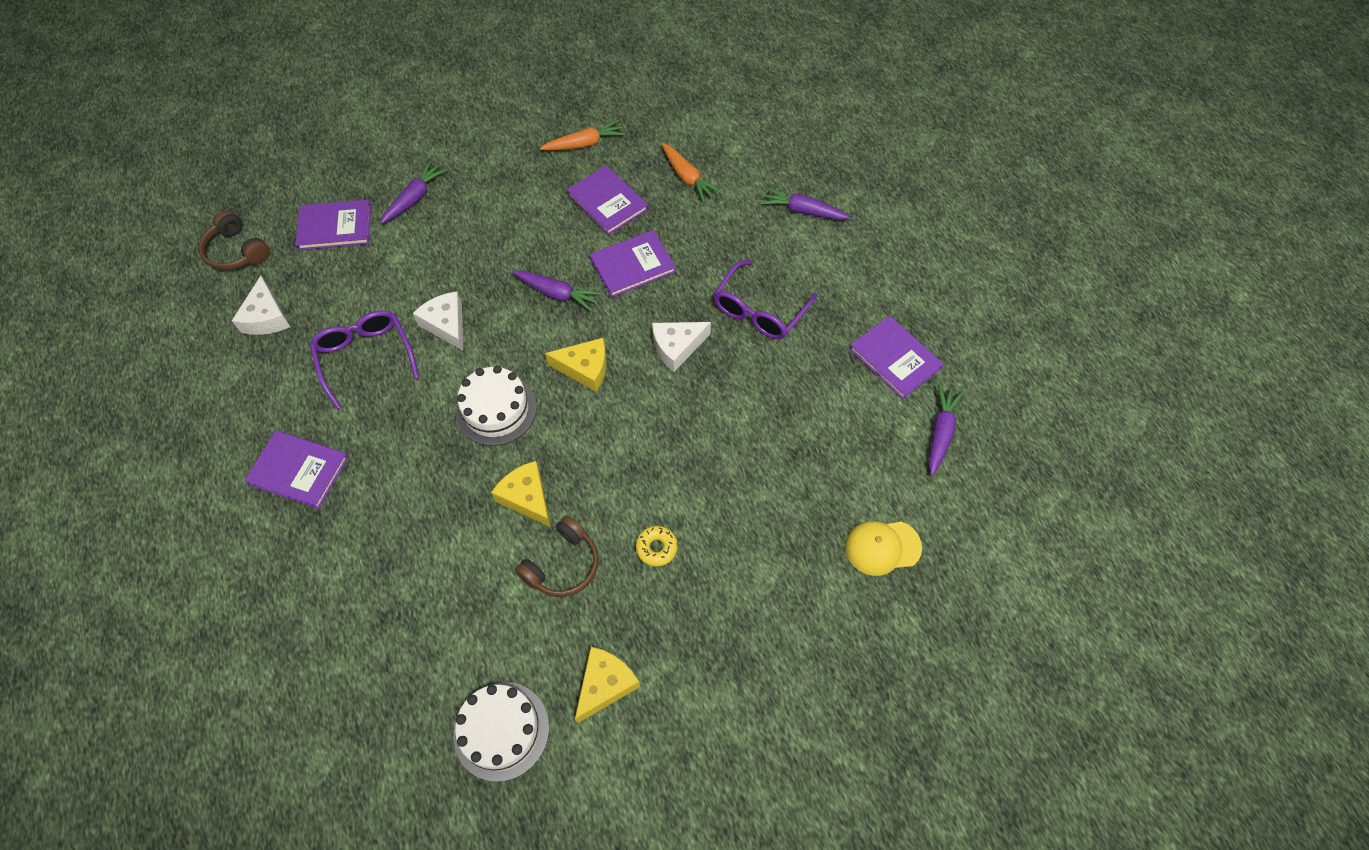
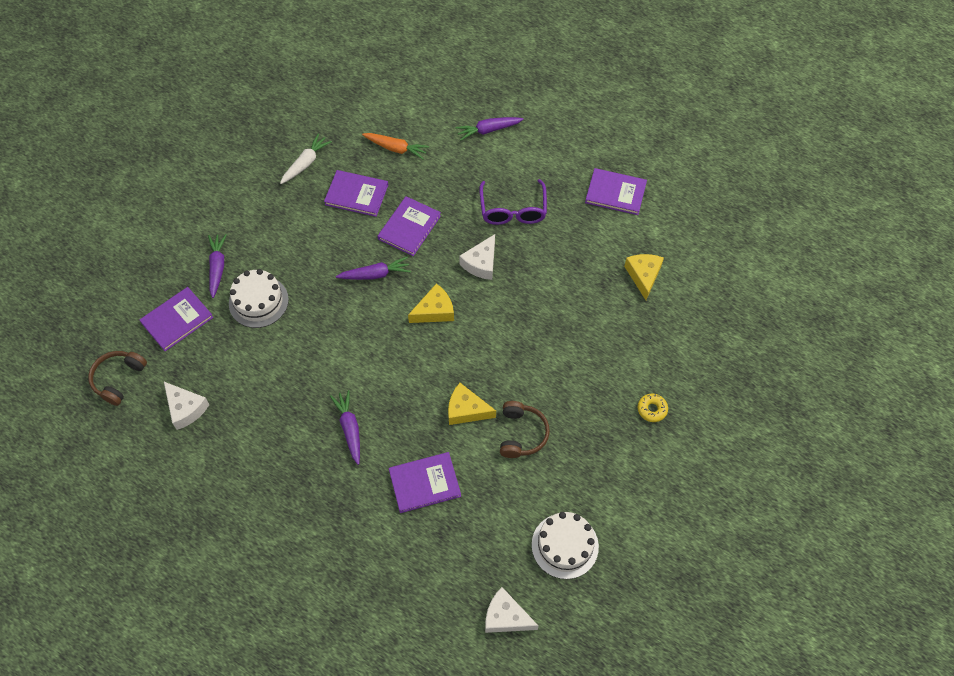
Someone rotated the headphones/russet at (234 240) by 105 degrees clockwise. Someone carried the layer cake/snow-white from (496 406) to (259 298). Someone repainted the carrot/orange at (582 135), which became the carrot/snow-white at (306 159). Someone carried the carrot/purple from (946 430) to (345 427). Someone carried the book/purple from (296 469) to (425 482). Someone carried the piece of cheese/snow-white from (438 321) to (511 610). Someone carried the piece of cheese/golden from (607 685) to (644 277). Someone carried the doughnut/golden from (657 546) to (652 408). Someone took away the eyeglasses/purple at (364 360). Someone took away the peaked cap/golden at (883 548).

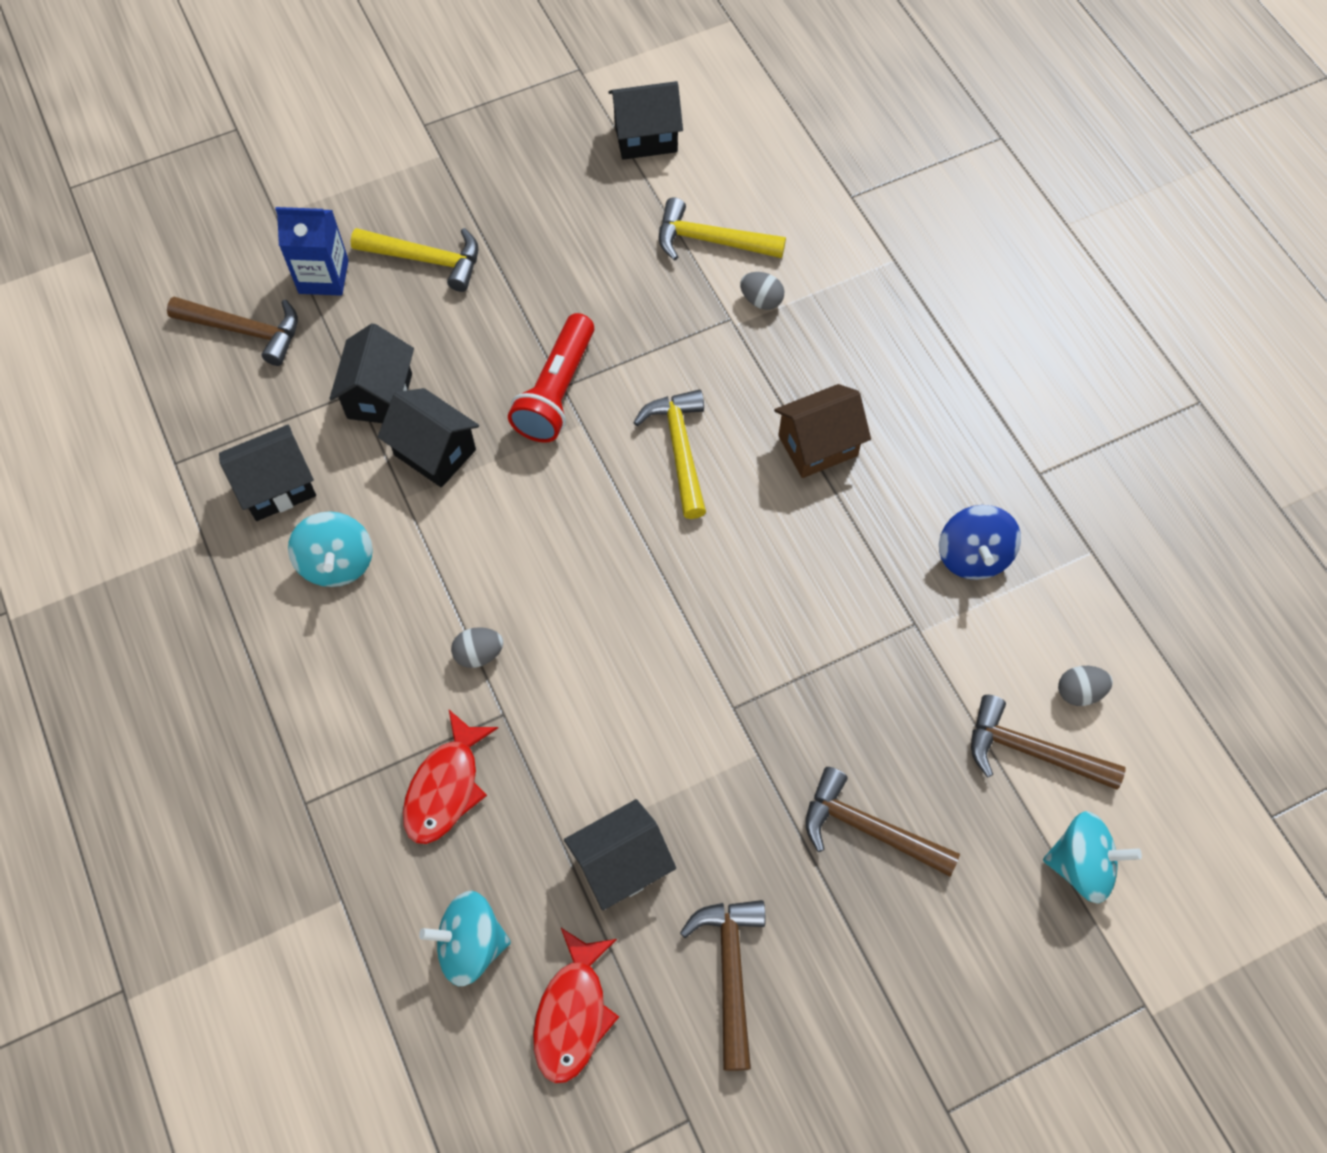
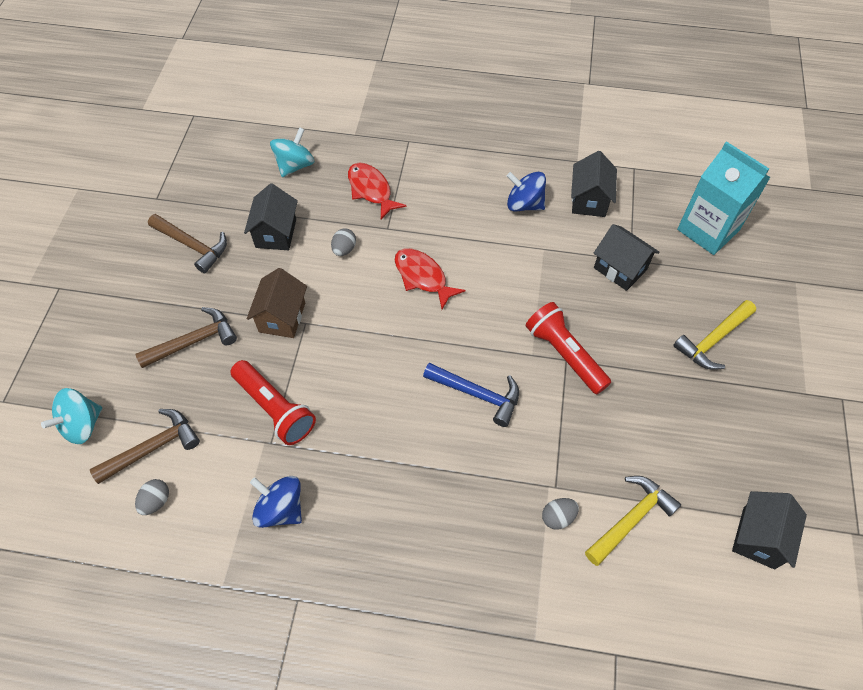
Someone put down the pocket torch/crimson at (273 402). Someone carried the house/russet from (822 431) to (277 303). Someone carried the toy egg/gray from (477 647) to (343 242). Someone carried the toy fish/crimson from (576 1005) to (430 278). Someone repainted the carpenter's hammer/golden at (669 454), which became the carpenter's hammer/royal blue at (471 395). Someone repainted the spinning top/teal at (330 549), which became the spinning top/royal blue at (526 192). Someone swapped the carpenter's hammer/russet at (232 331) for the juice carton/teal at (724 198). Someone took away the juice carton/royal blue at (312 251). Someone took away the house/jet-black at (428 437).

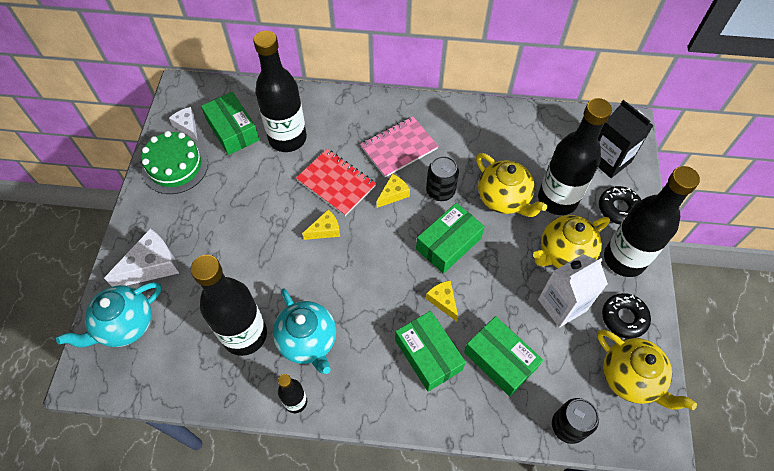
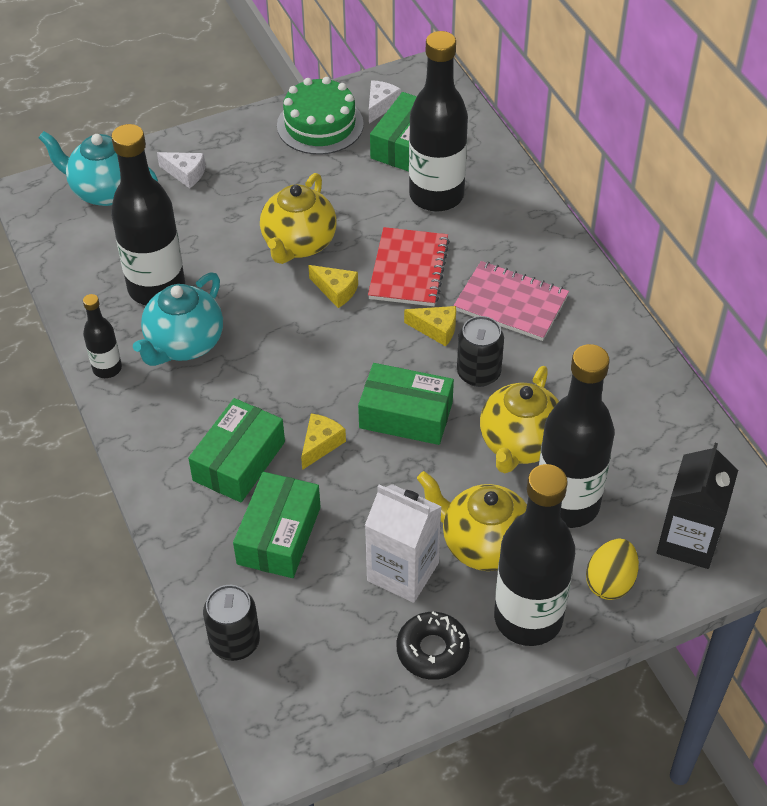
Someone scaled the piece of cheese/snow-white at (141 258) by 0.58. Someone carried the china teapot/golden from (647 370) to (298 218). Someone swapped the doughnut/jet-black at (620 205) for the toy egg/golden at (612 569).

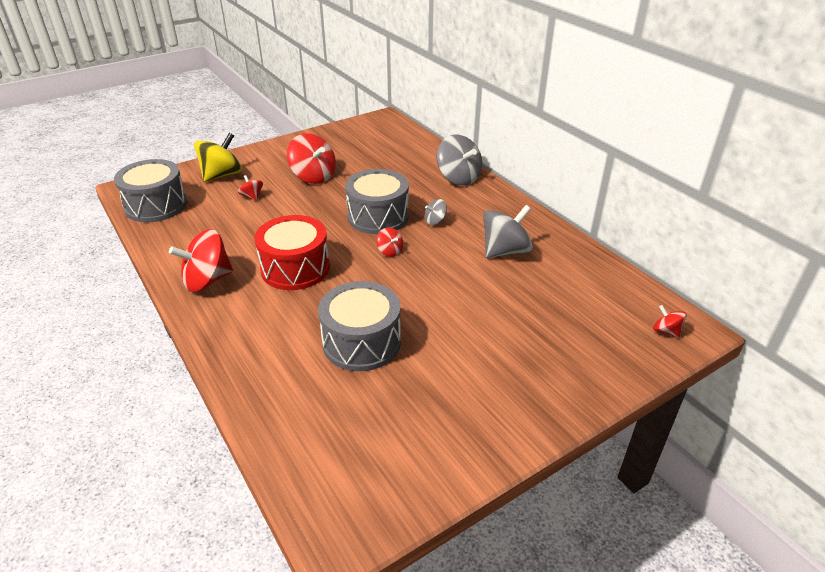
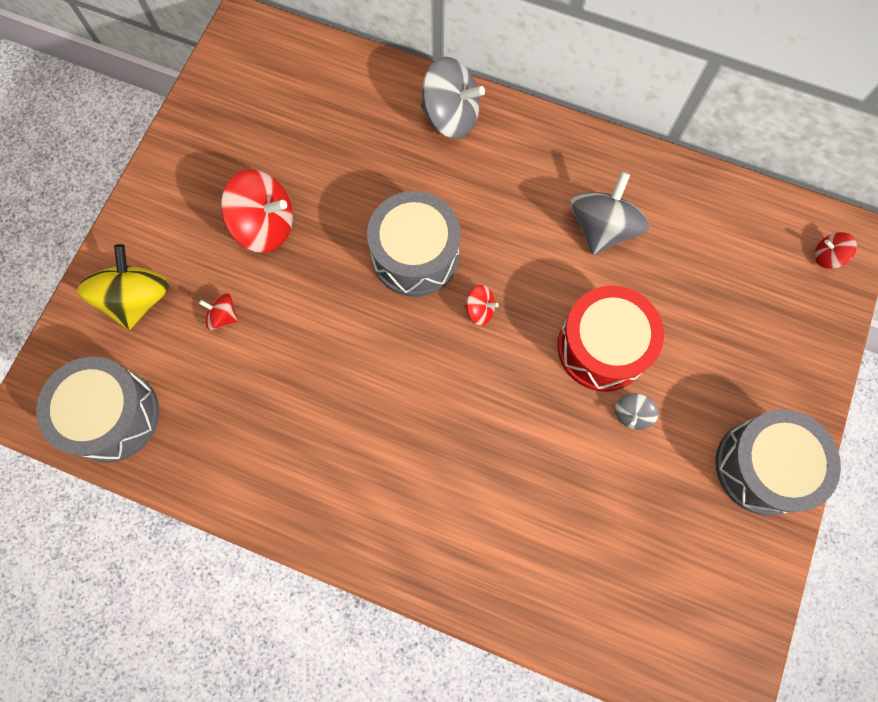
Someone carried the snare drum/crimson from (292 252) to (610 338). Someone carried the spinning top/gray from (436 212) to (636 411). Someone carried the snare drum/gray from (359 326) to (778 462). Someone took away the spinning top/crimson at (201 260).

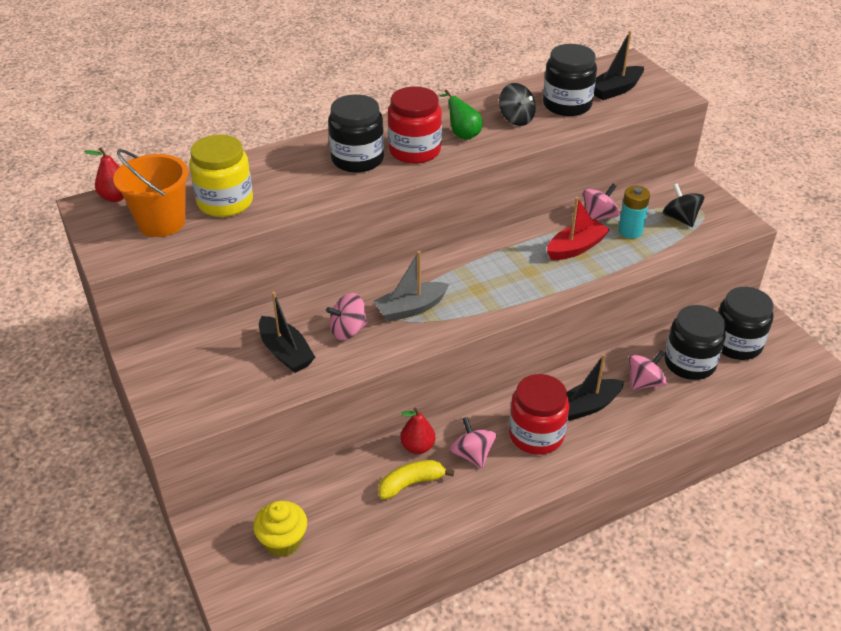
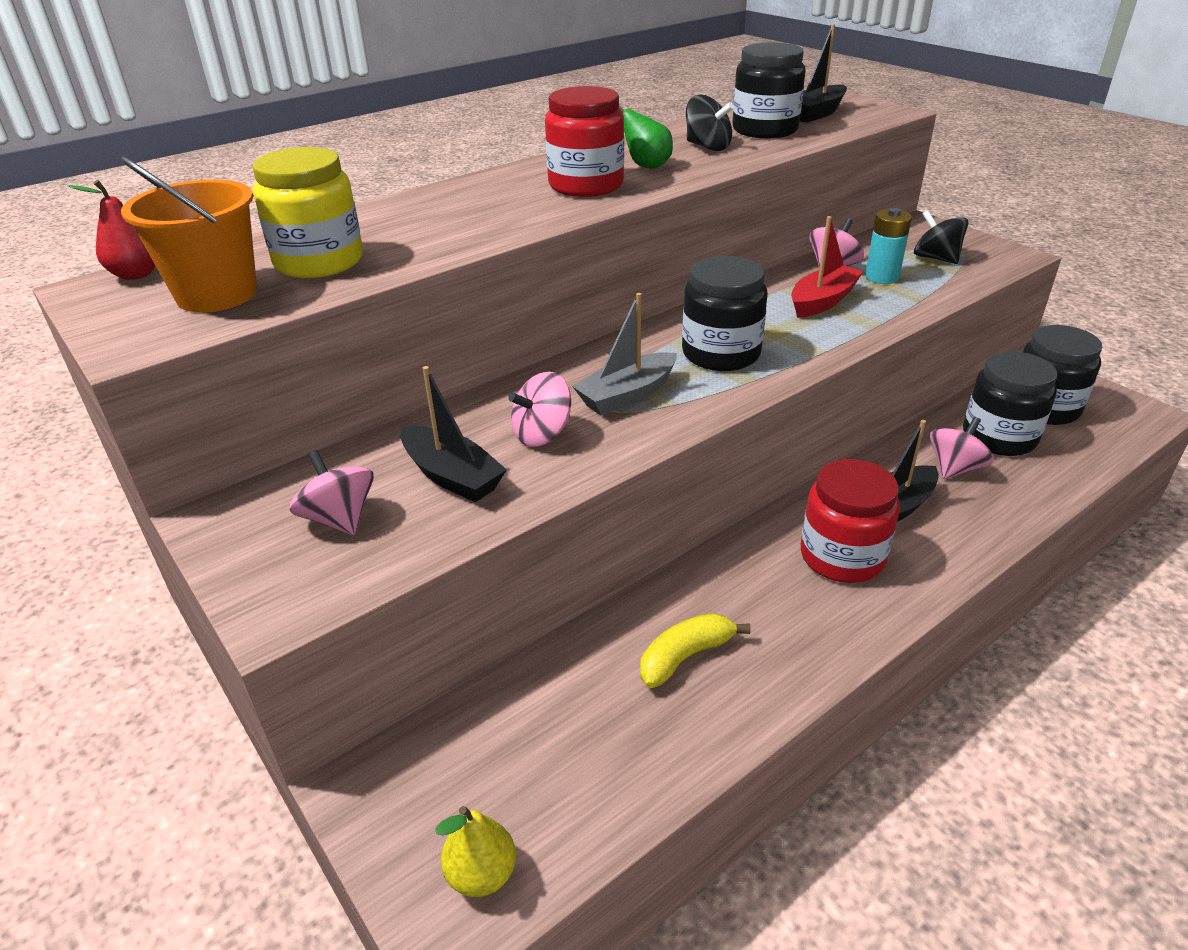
Someone carried the spinning top/rosy from (473 442) to (332 492). Someone put down the pear/golden at (476 851). Someone carried the jam jar/jet-black from (356 133) to (725 313). Someone took away the fairy cake/golden at (280 529). Someone took away the pear/crimson at (417 430).

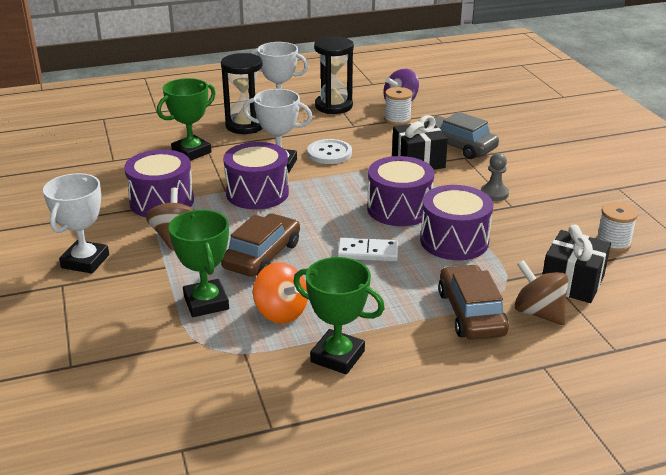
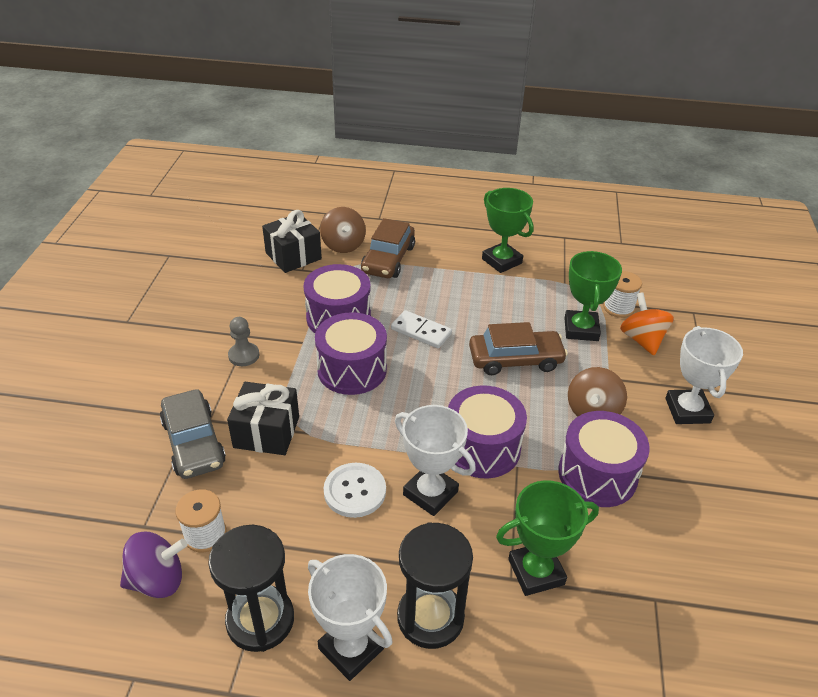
Someone rotated the automobile/russet at (260 245) by 150 degrees counterclockwise. Someone carried the spool/snow-white from (617 227) to (622 294). Someone carried the spinning top/orange from (280 293) to (647 324). Someone rotated the award cup/snow-white at (76 223) by 45 degrees counterclockwise.

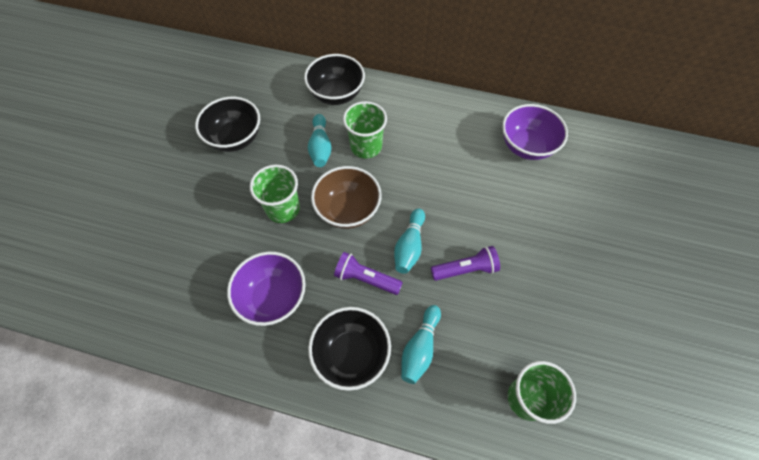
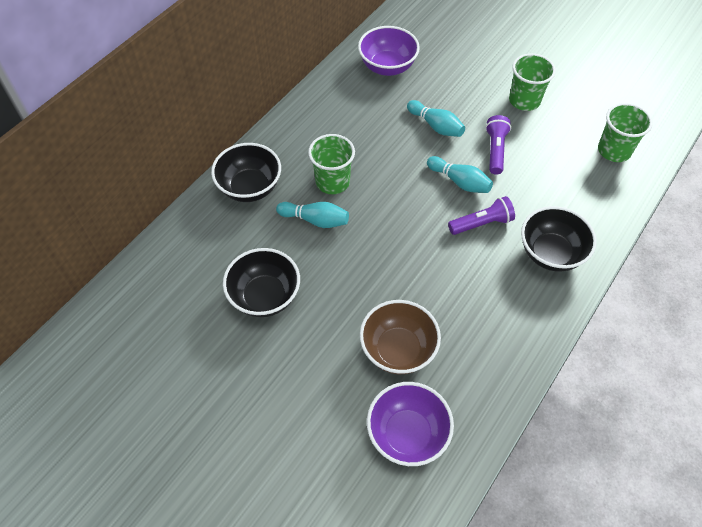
Someone carried the bowl/russet from (346 197) to (400 337). Someone carried the bowl/purple from (266 289) to (410 424). Someone carried the bowling pin/teal from (421 344) to (436 118). Someone rotated the pocket torch/purple at (368 273) by 150 degrees counterclockwise. Someone carried the tumbler/green from (275 194) to (532 82).

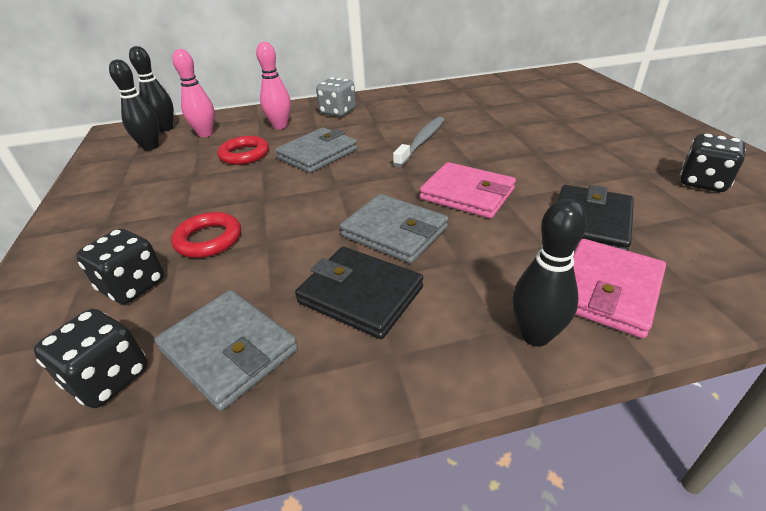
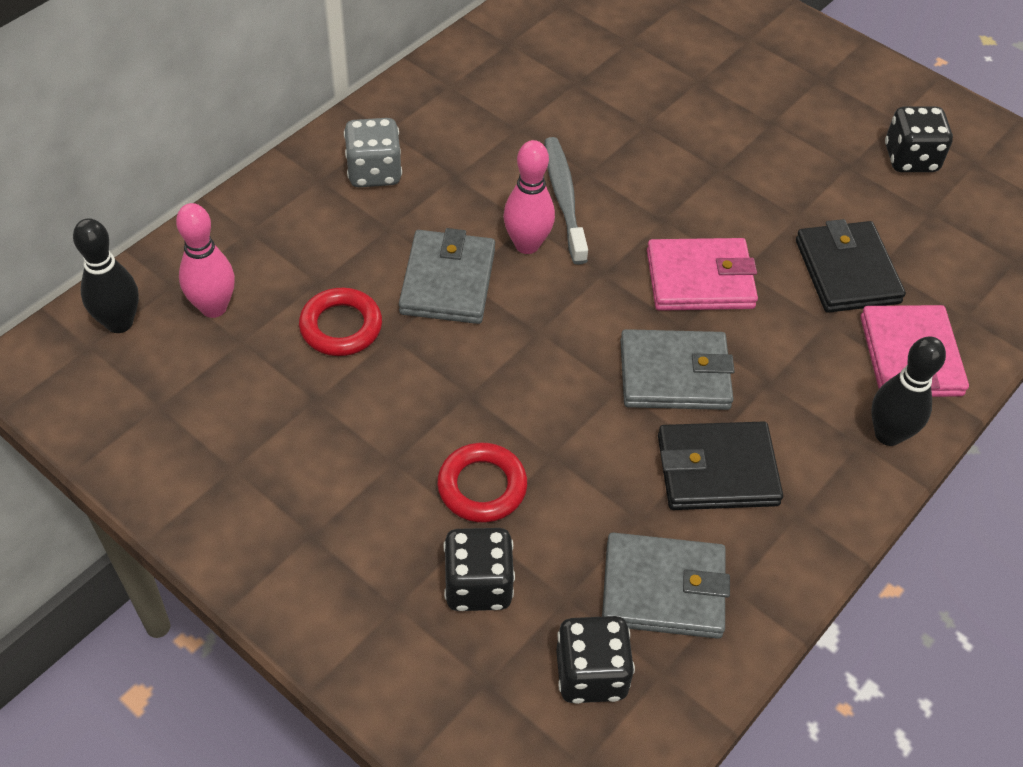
Someone carried the bowling pin/rosy from (273 85) to (529 197). Someone took away the bowling pin/jet-black at (134 105).

